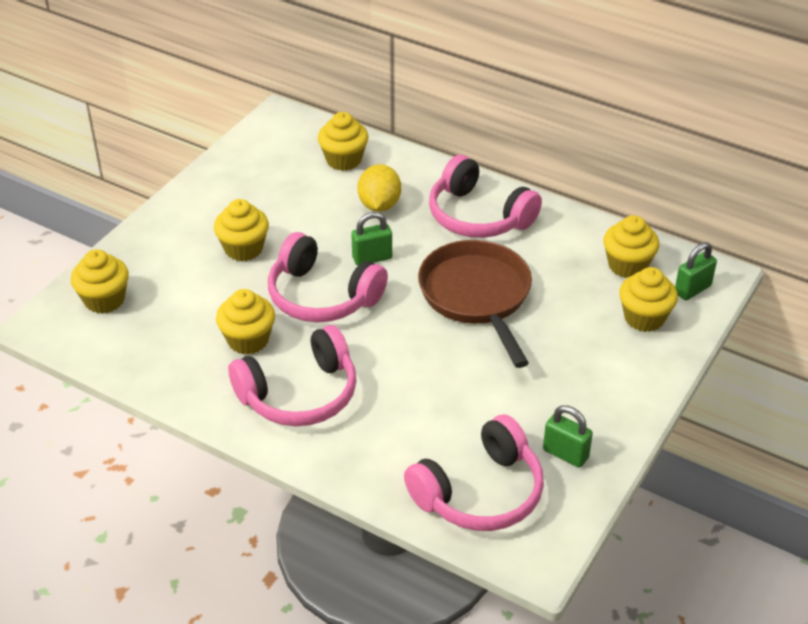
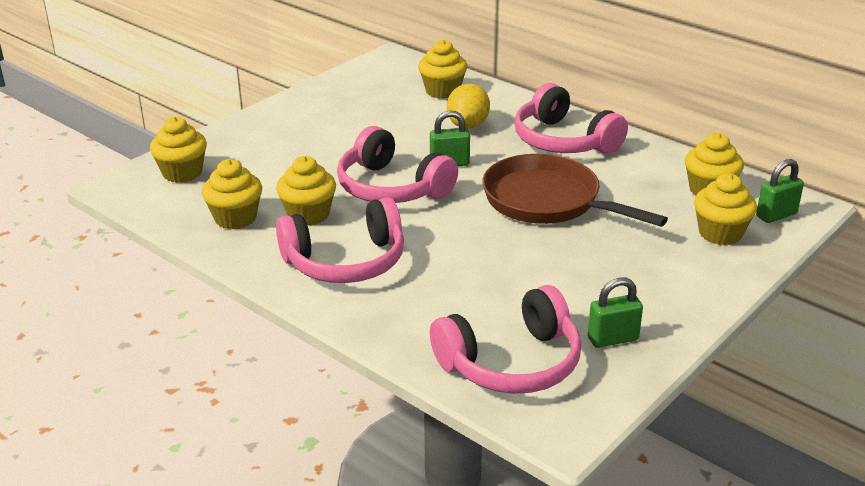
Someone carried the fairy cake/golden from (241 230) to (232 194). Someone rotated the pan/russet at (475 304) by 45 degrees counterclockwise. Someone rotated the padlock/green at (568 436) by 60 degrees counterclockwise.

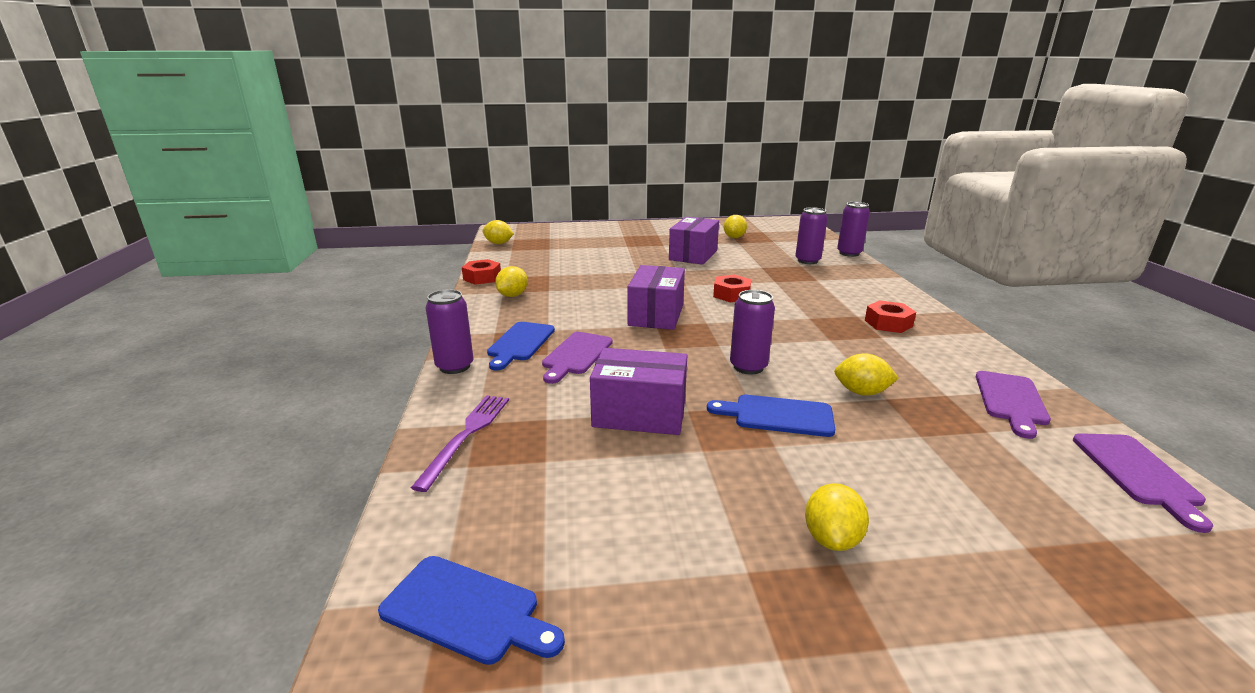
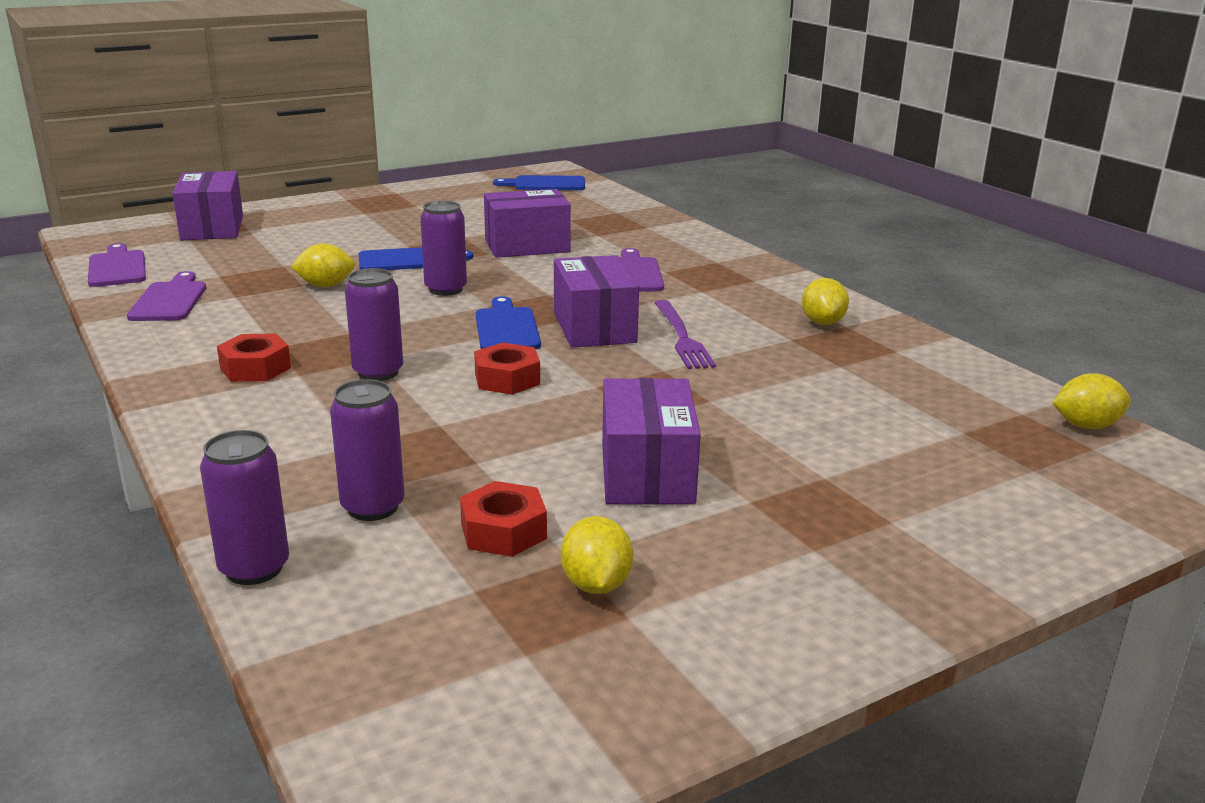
Someone put down the parcel/purple at (207 206). Someone carried the tin/purple from (450 331) to (374 324). Someone carried the nut/crimson from (481 272) to (503 519). Someone carried the bread board/royal blue from (521 346) to (508 322). Someone carried the table fork/purple from (460 443) to (685 334). Someone took away the lemon/golden at (837 517).

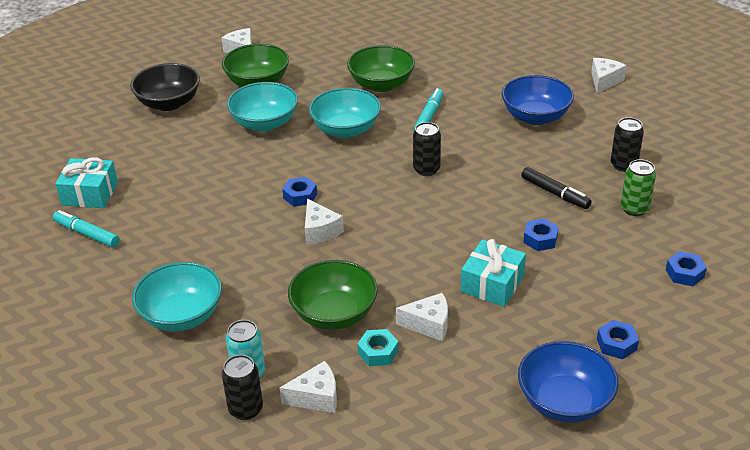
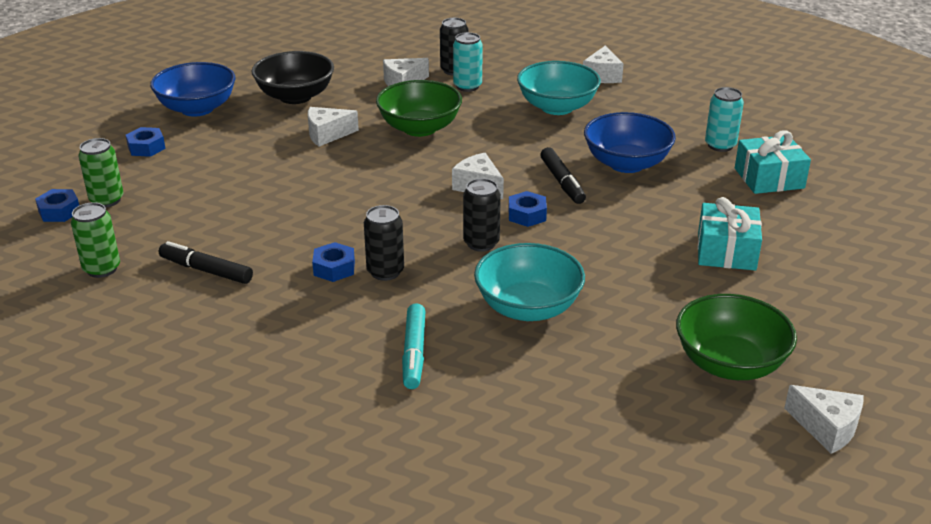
Someone put down the tin/green at (101 172). Someone carried the bowl/jet-black from (165 87) to (293 77). Someone carried the nut/royal blue from (541 234) to (333 262). Someone carried the tin/jet-black from (627 144) to (482 215). Someone put down the marker pen/jet-black at (563 175). Someone carried the piece of cheese/snow-white from (609 75) to (603 64). Someone carried the bowl/royal blue from (538 100) to (630 142). Someone carried the gift/teal from (493 273) to (729 234). Someone swapped the marker pen/teal at (86 229) for the tin/teal at (724 119). Someone took away the bowl/teal at (262 107). Someone took away the bowl/green at (381 68). Someone took away the nut/teal at (378 347).

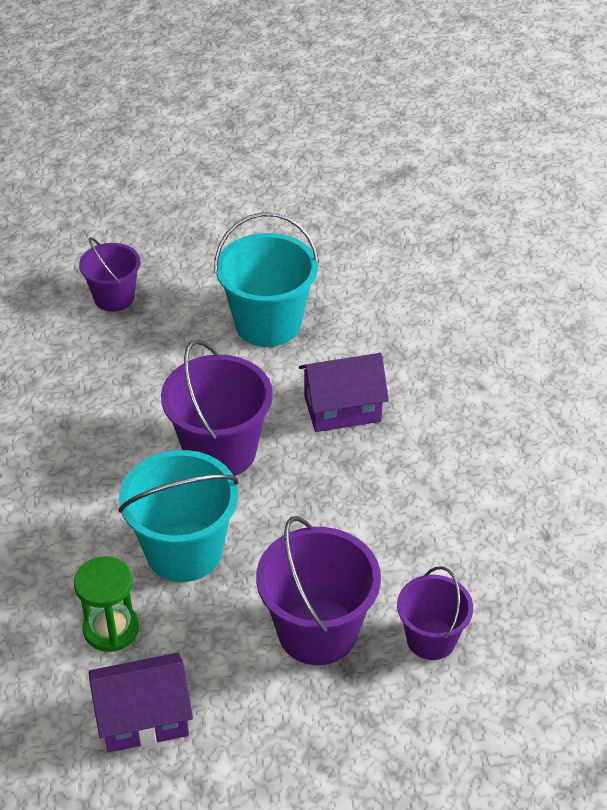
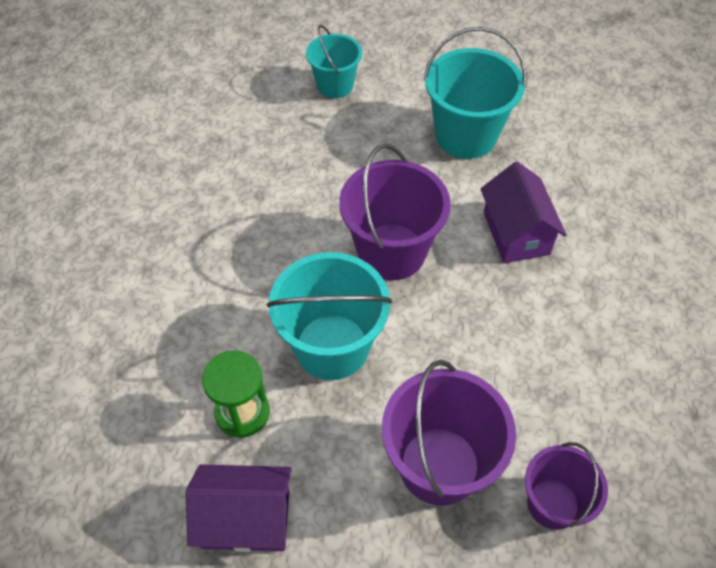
Someone repainted the pail/purple at (110 274), which became the pail/teal at (334 61). Someone rotated the house/purple at (344 392) by 75 degrees clockwise.

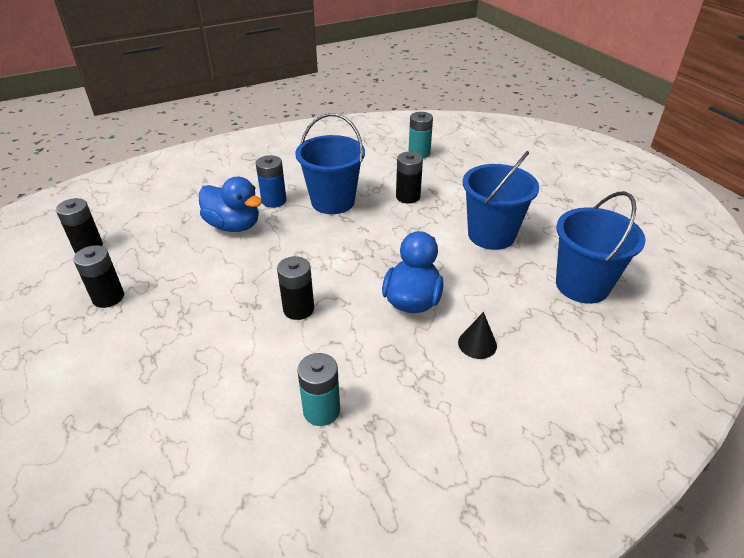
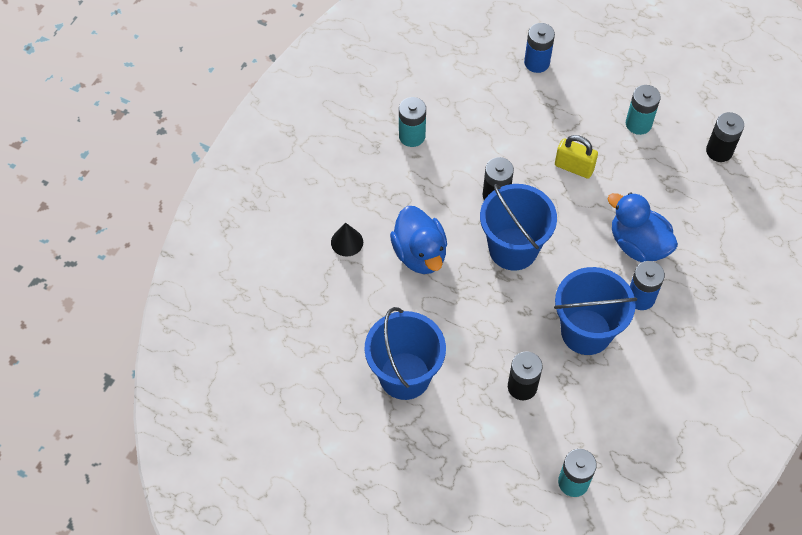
Someone carried the pail/royal blue from (601 247) to (518 227). Someone put down the AA battery/royal blue at (539 48). Someone put down the padlock/golden at (576 156). Someone rotated the toy duck/royal blue at (230 204) by 45 degrees clockwise. Someone repainted the AA battery/jet-black at (98 276), which became the AA battery/teal at (643 110).

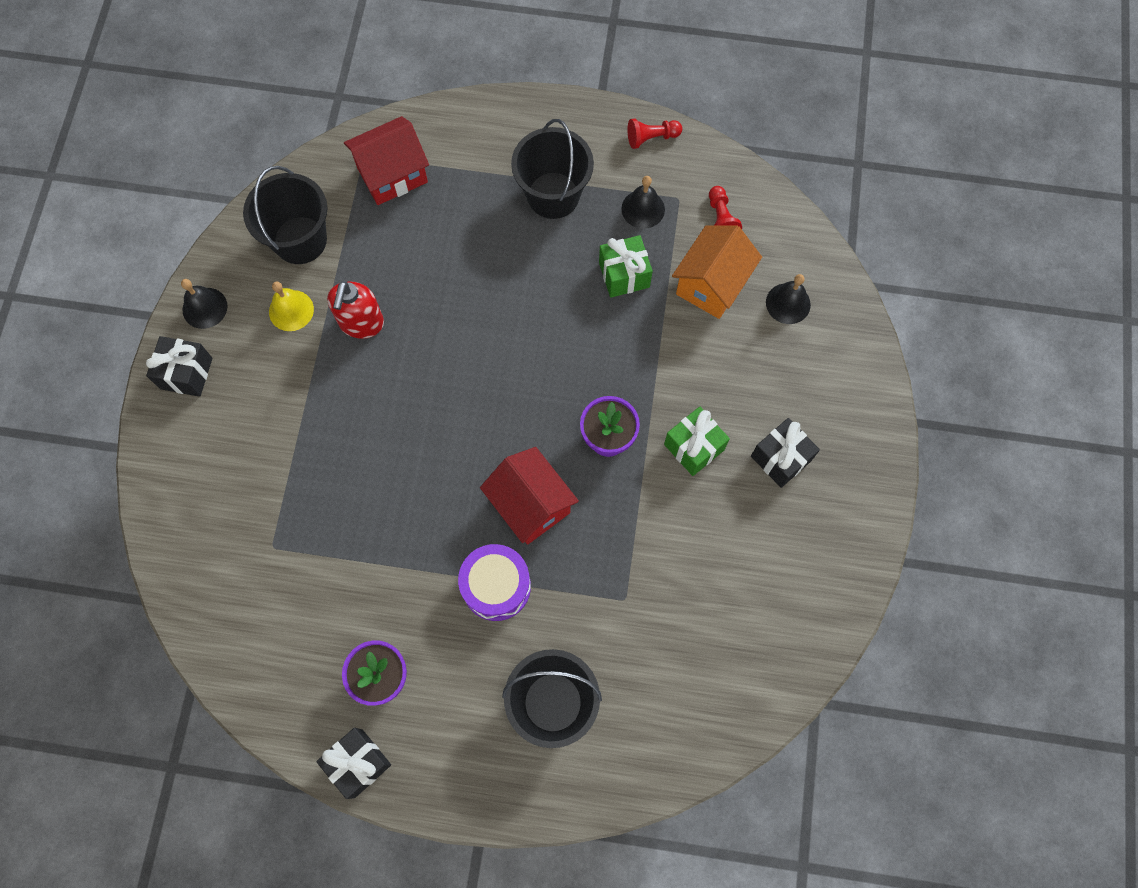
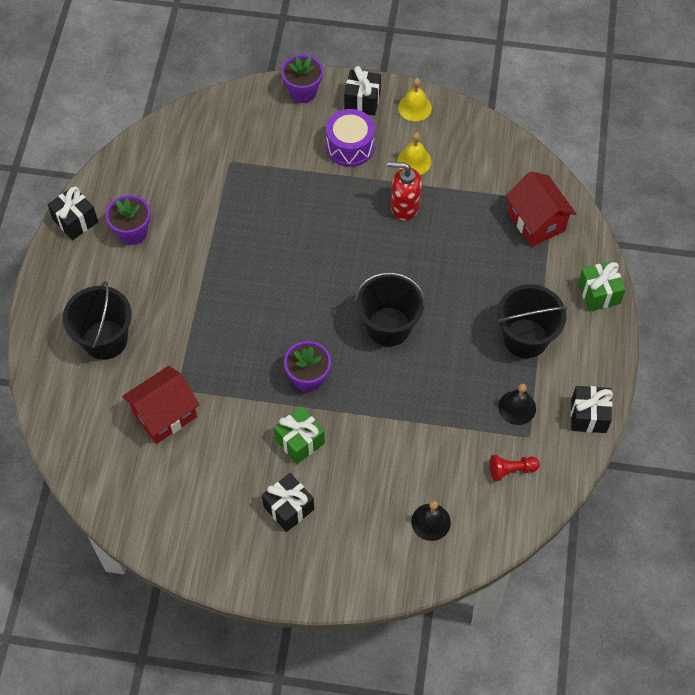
Someone carried the house/crimson from (529 496) to (161 405). Someone put down the potted plant/purple at (302 79). Someone carried the snare drum/purple from (494 582) to (350 138). Someone carried the pail/jet-black from (285 215) to (390 309). Someone repainted the bell/jet-black at (204 304), which became the bell/golden at (415 99). Someone swapped the game pawn/crimson at (655 134) for the gift/jet-black at (592 409). Someone carried the gift/green from (626 266) to (602 286). Someone took away the house/orange at (717 272).

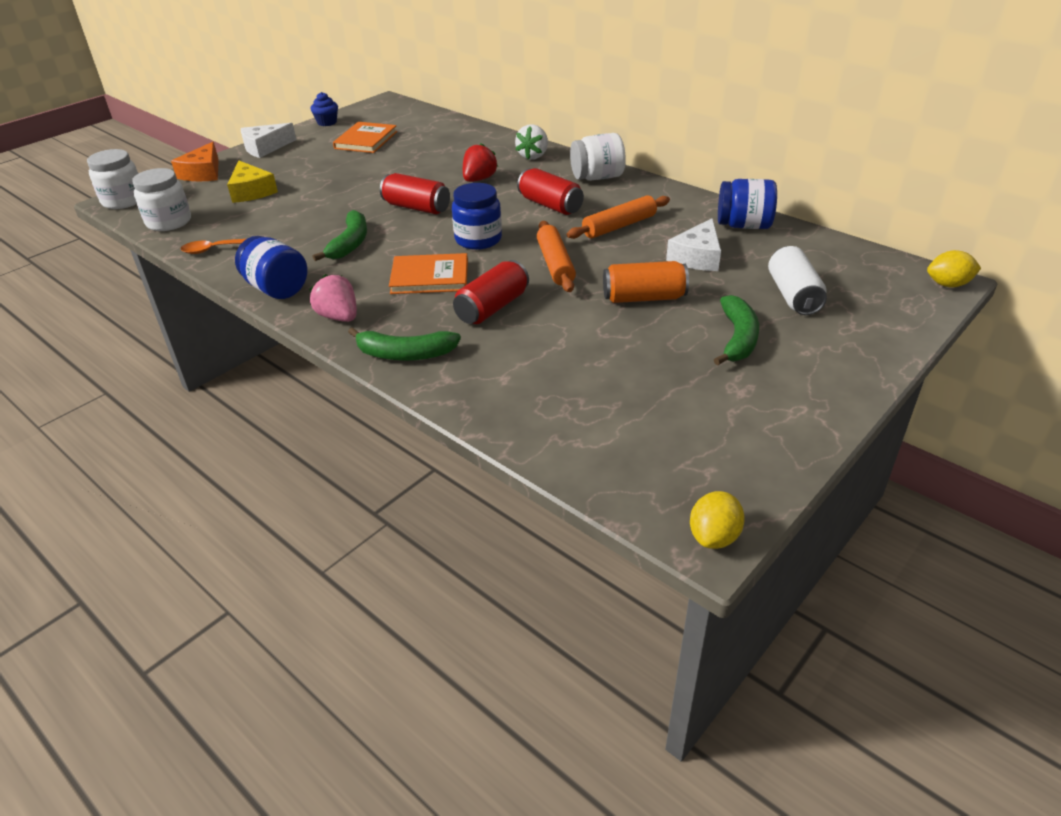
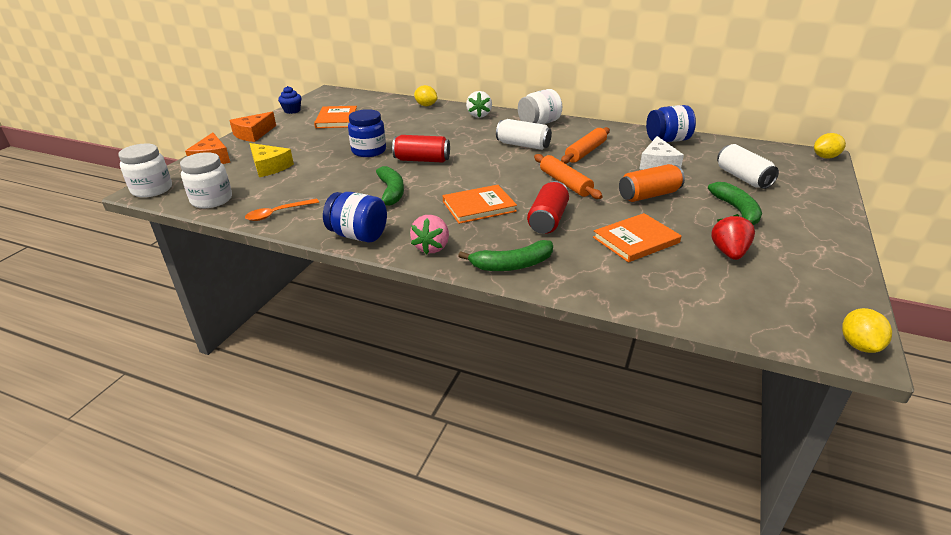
Someone repainted the piece of cheese/snow-white at (268 140), which became the piece of cheese/orange at (252 127). Someone carried the jam jar/royal blue from (477 216) to (367 133). Someone rotated the strawberry/rosy at (333 298) by 105 degrees counterclockwise. Someone put down the lemon/golden at (425 95). Someone repainted the tin/crimson at (550 191), which became the tin/snow-white at (524 134). Someone put down the book/orange at (637 237). Someone carried the strawberry/crimson from (480 162) to (733 237).

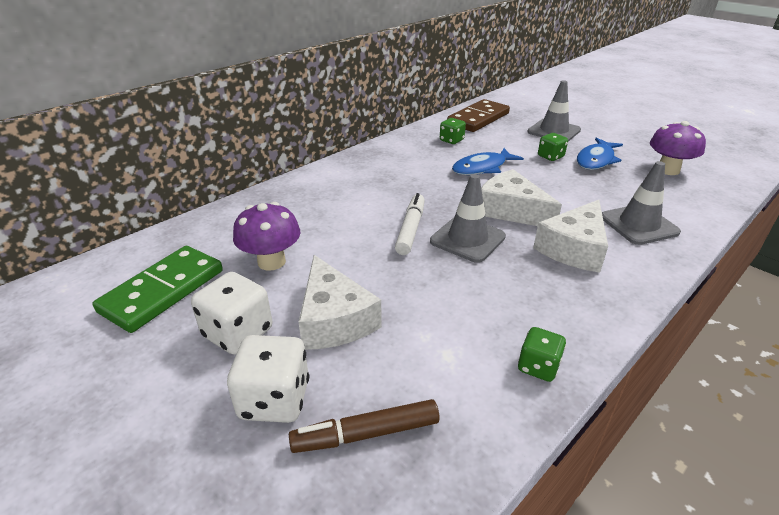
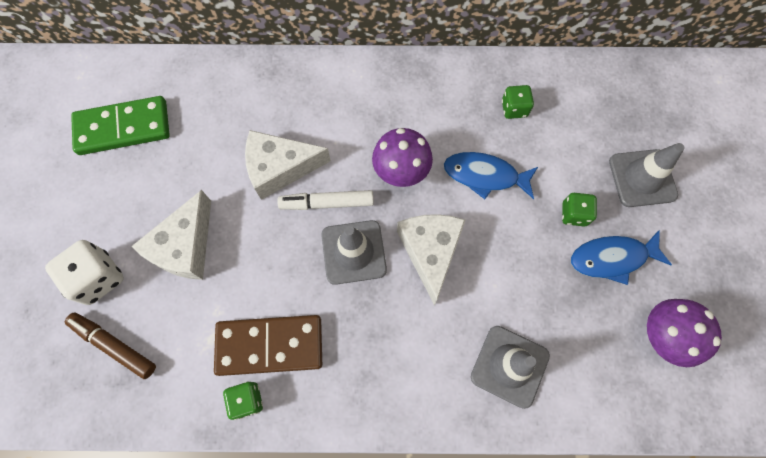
Someone carried the domino/russet from (478 115) to (268 345). Someone carried the piece of cheese/snow-white from (570 236) to (288 165). Someone rotated the marker pen/snow-white at (410 224) by 150 degrees counterclockwise. Someone carried the toadstool/purple from (267 236) to (402 157). Someone took away the game die/snow-white at (231 313).

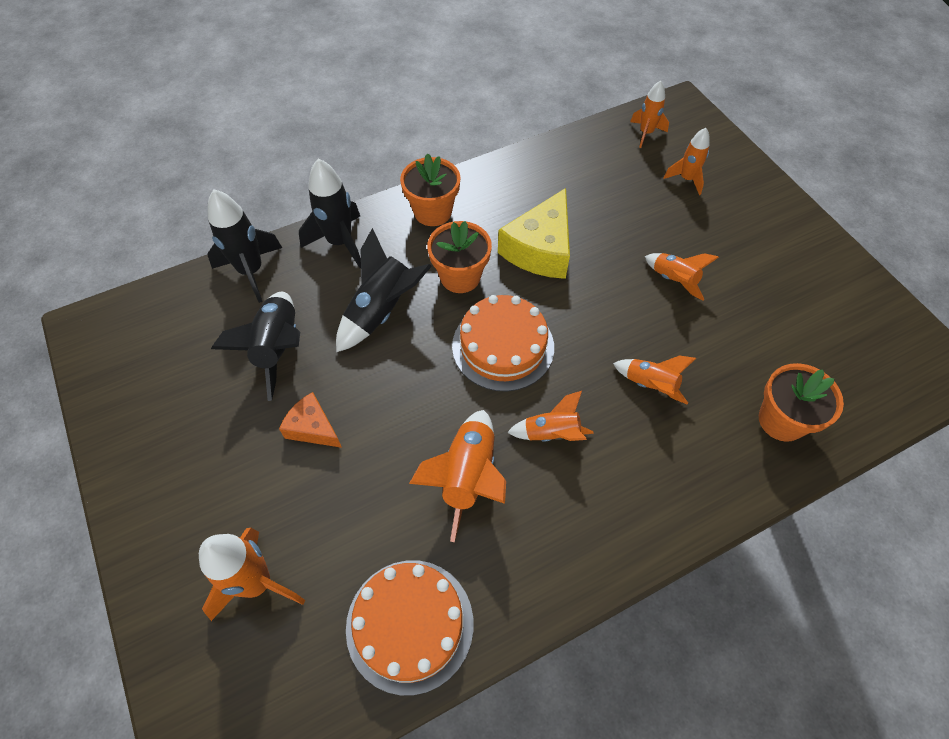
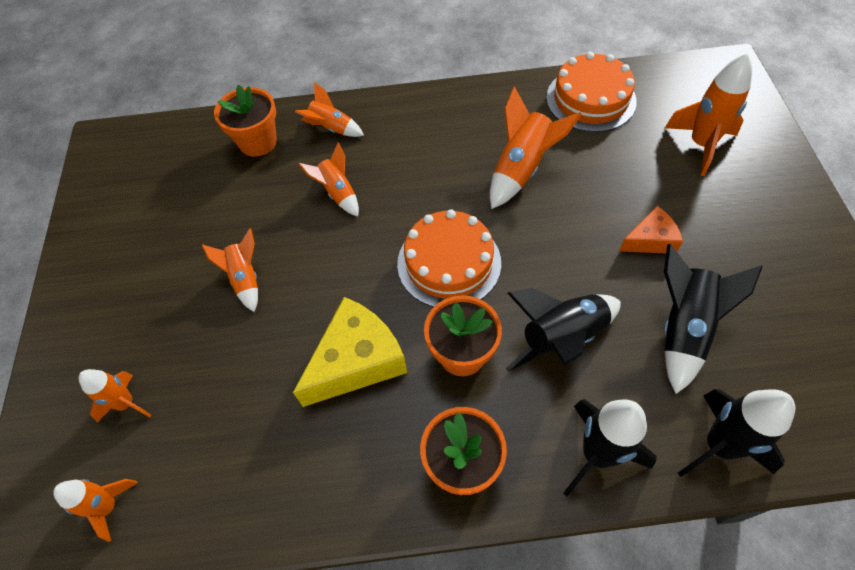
Someone carried the rocket/orange from (550 416) to (329 109). Someone rotated the piece of cheese/orange at (310 420) by 75 degrees counterclockwise.

